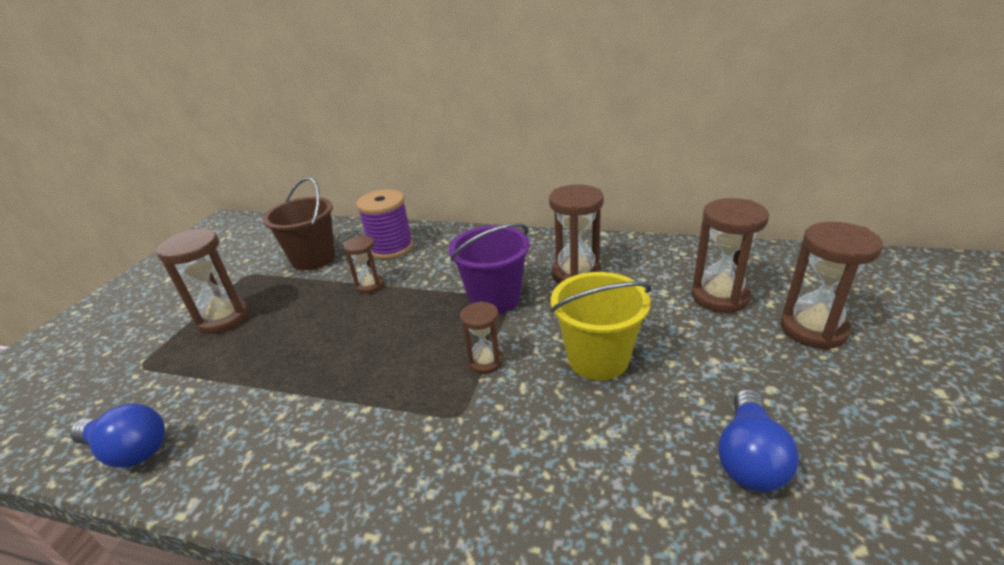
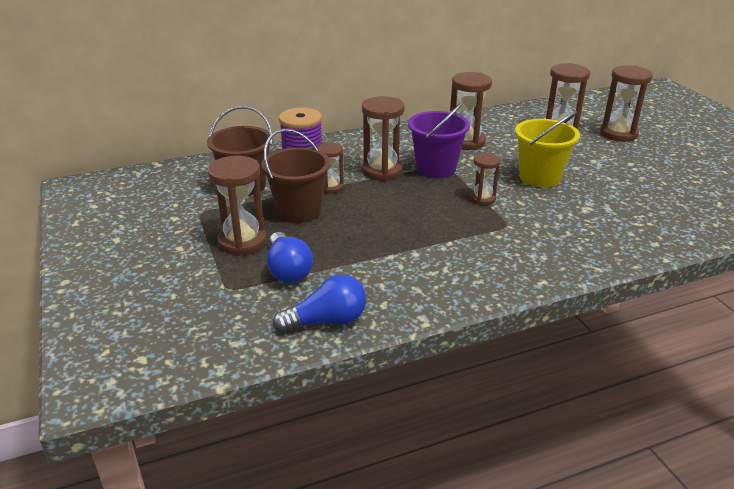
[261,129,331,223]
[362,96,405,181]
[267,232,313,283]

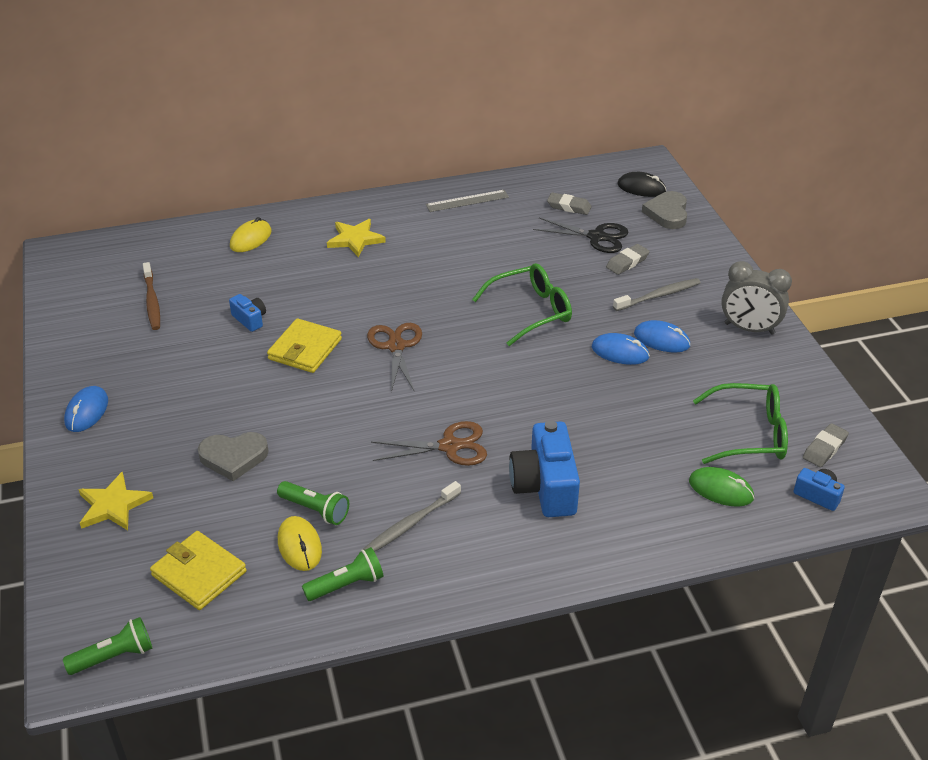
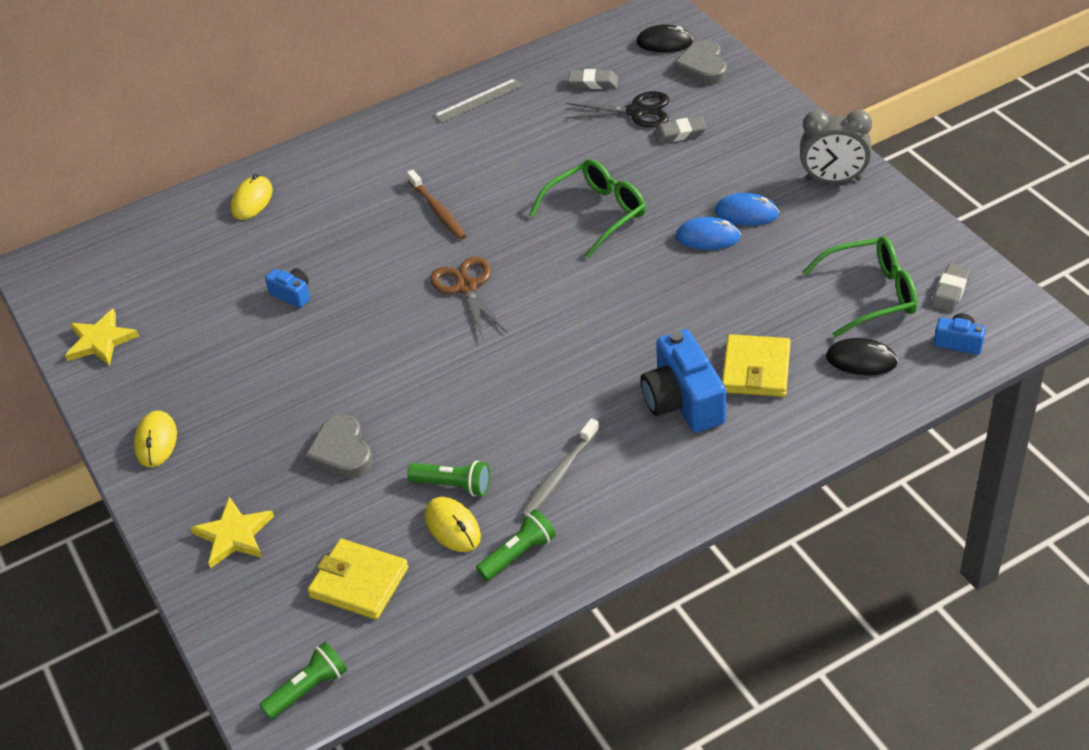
[371,421,487,466] (first image)
[613,278,701,311] (first image)
[407,170,467,240]
[722,334,791,397]
[65,308,139,366]
[134,411,177,467]
[826,338,898,375]
[305,414,373,478]
[653,117,707,143]

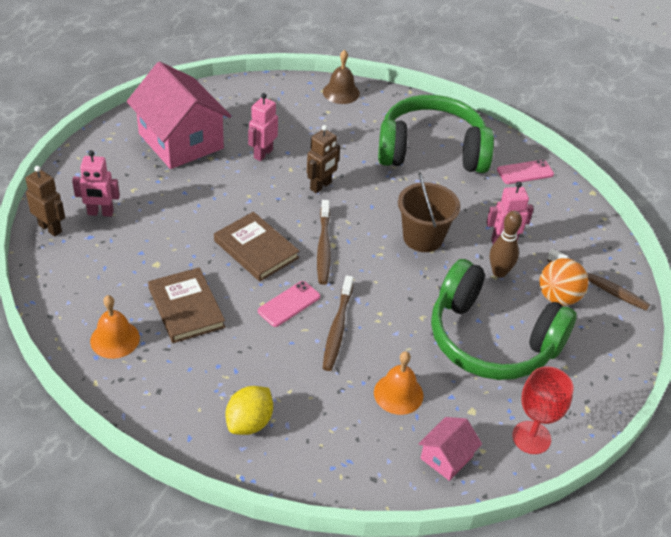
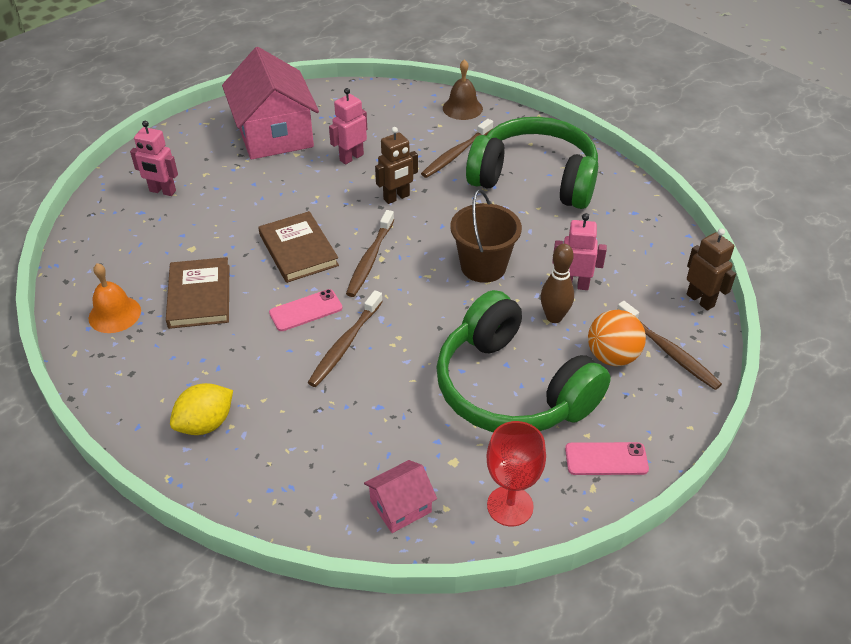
[374,351,424,415] (first image)
[421,119,493,178]
[687,228,736,311]
[565,442,649,475]

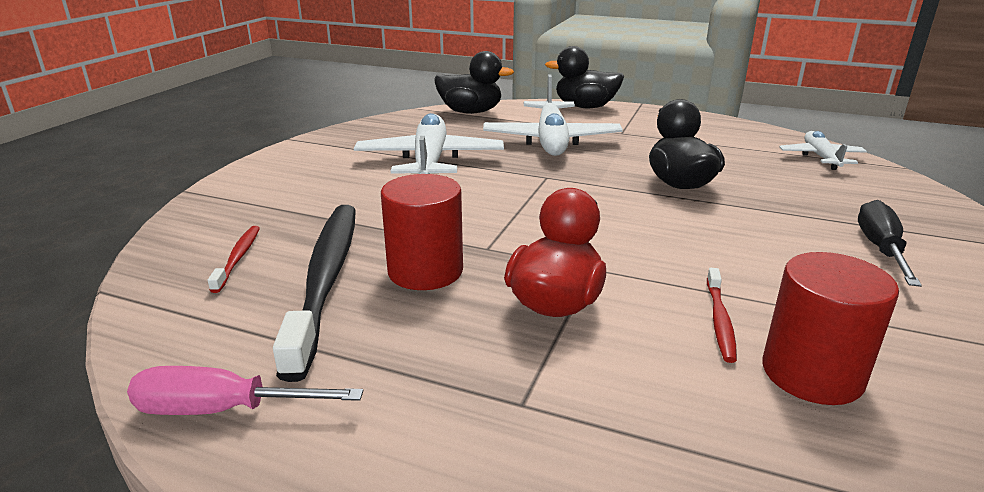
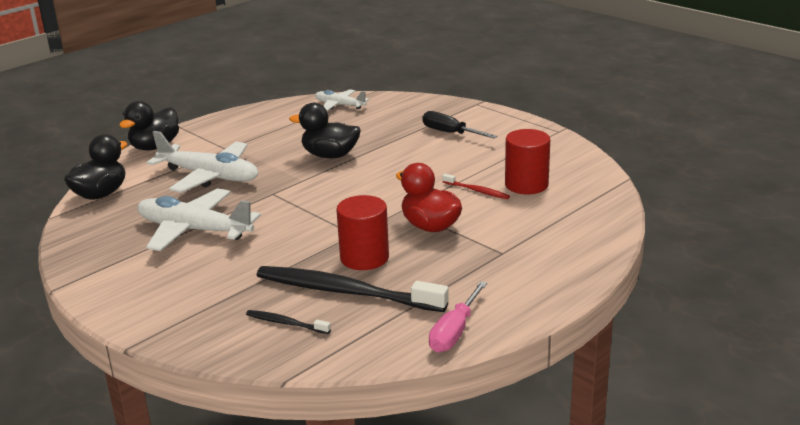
[246,310,331,334]

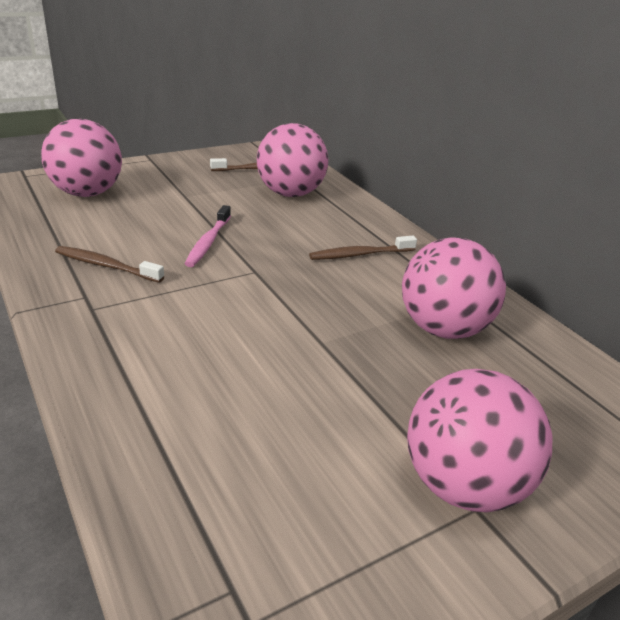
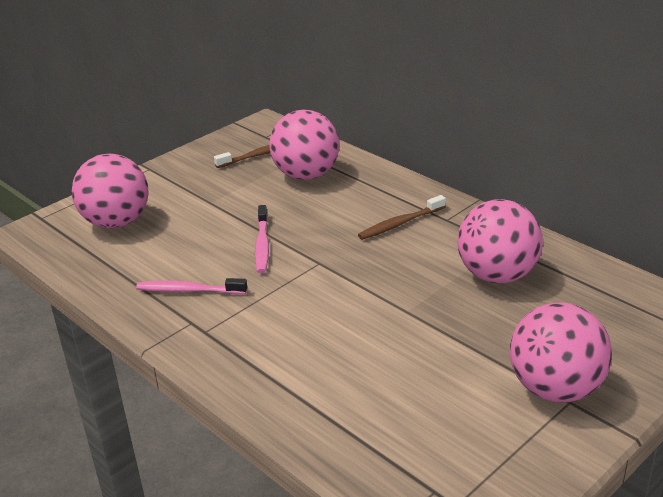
[136,278,247,294]

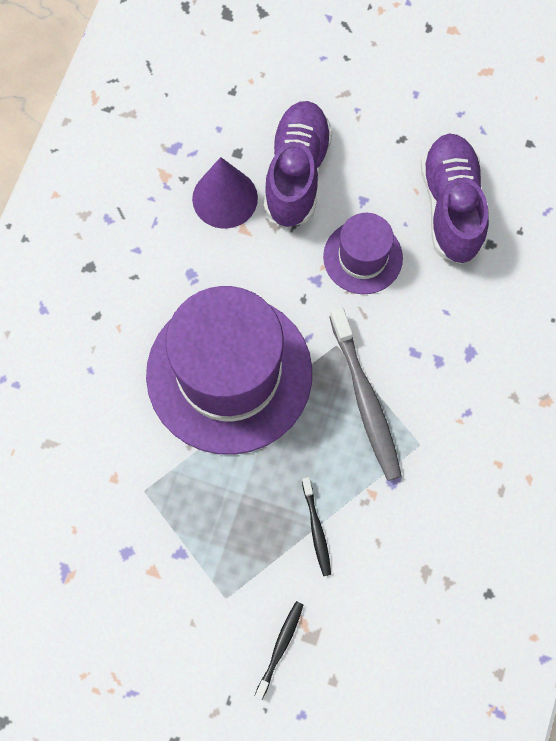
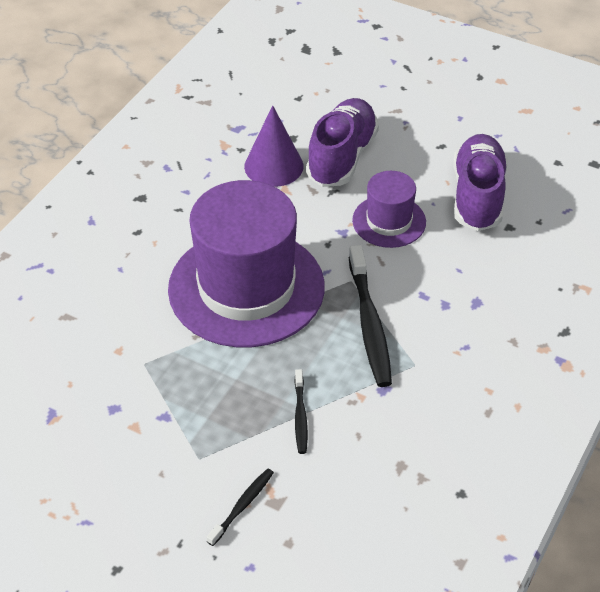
[349,245,392,387]

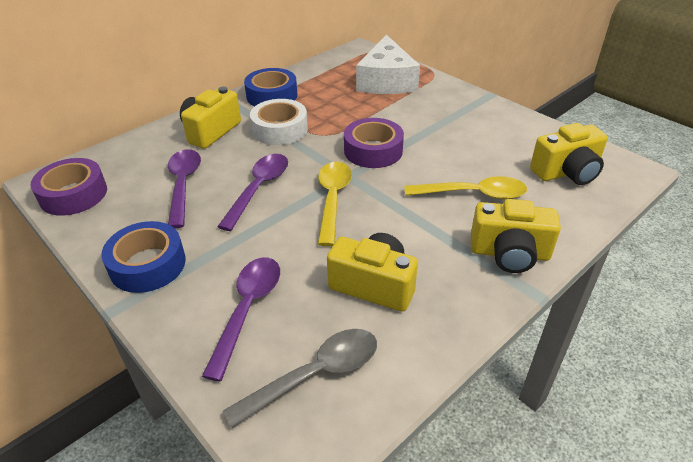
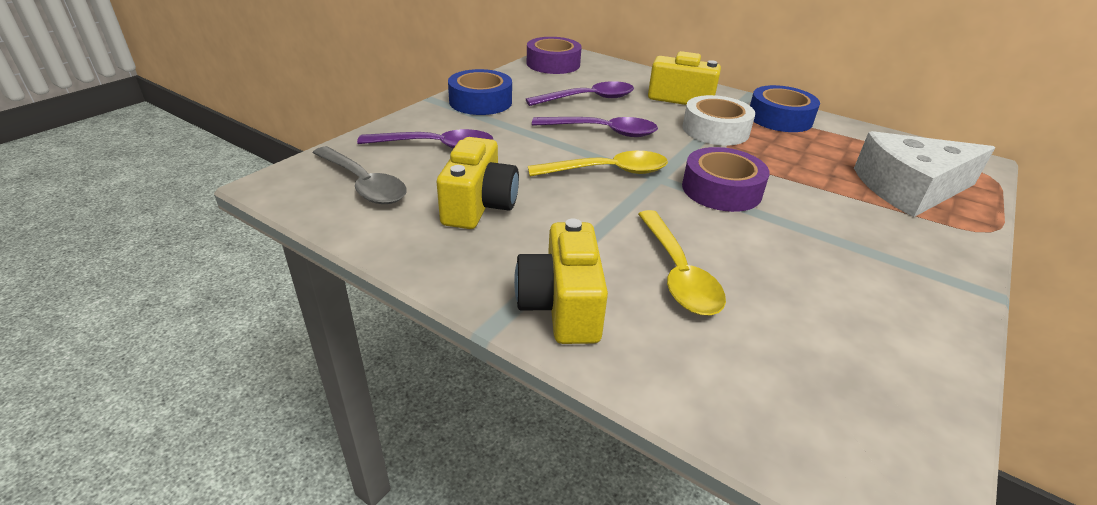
[530,123,608,185] (first image)

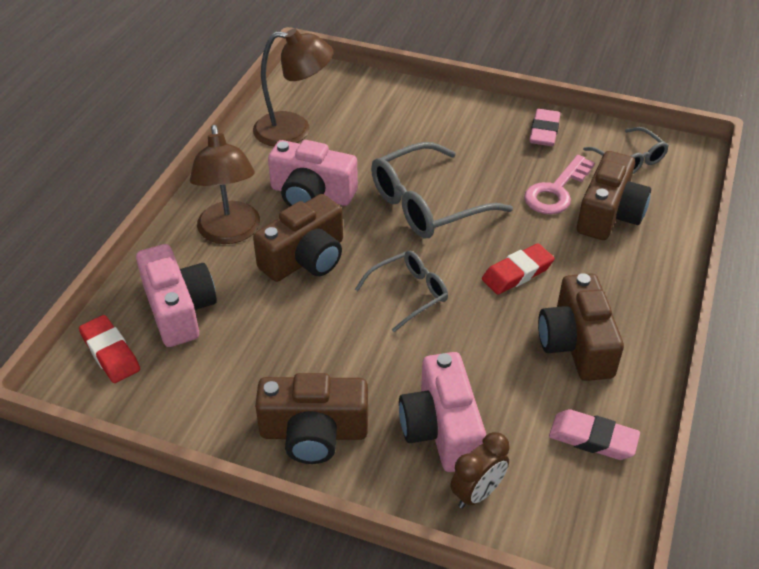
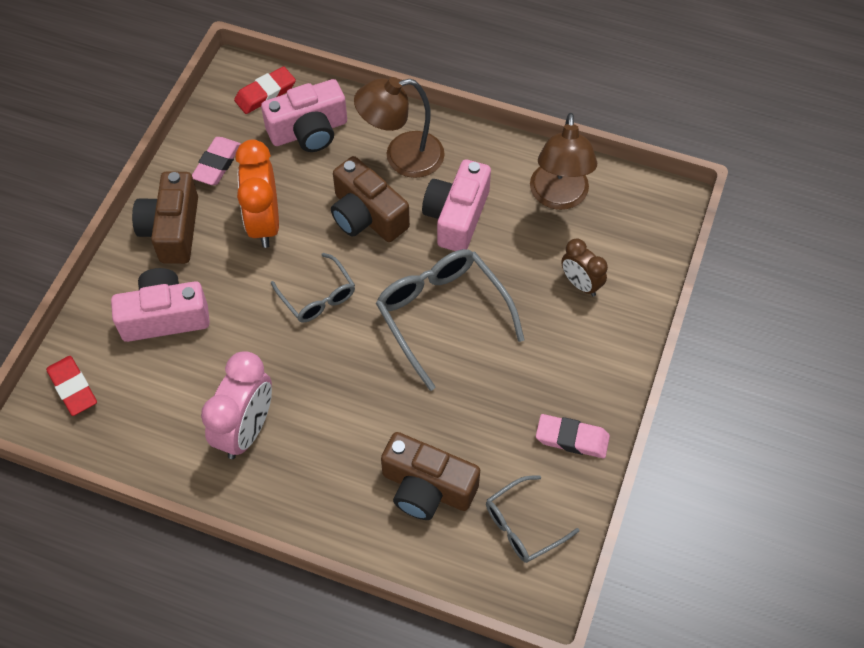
[524,155,595,214] (first image)
[235,140,279,248]
[561,239,608,296]
[46,356,97,416]
[192,137,241,185]
[201,351,272,459]

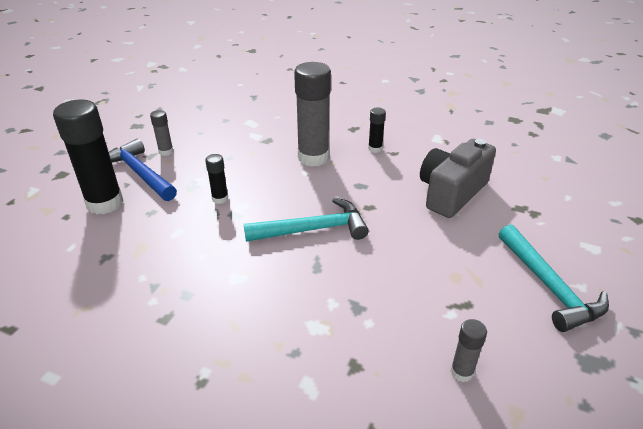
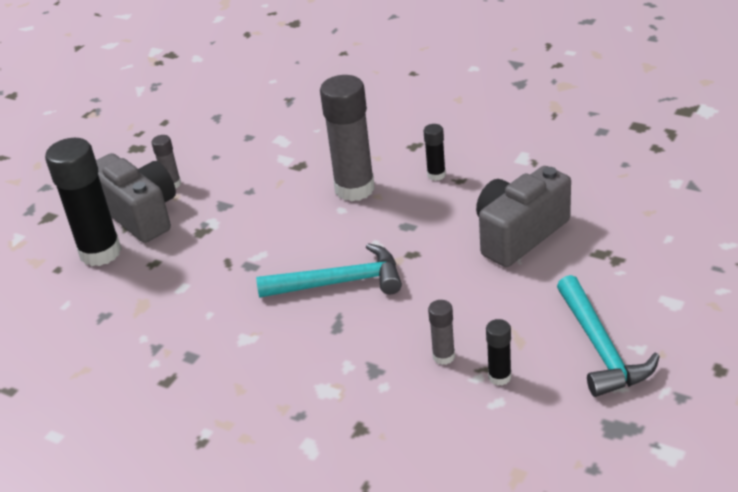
[486,319,511,385]
[428,300,455,365]
[96,153,176,243]

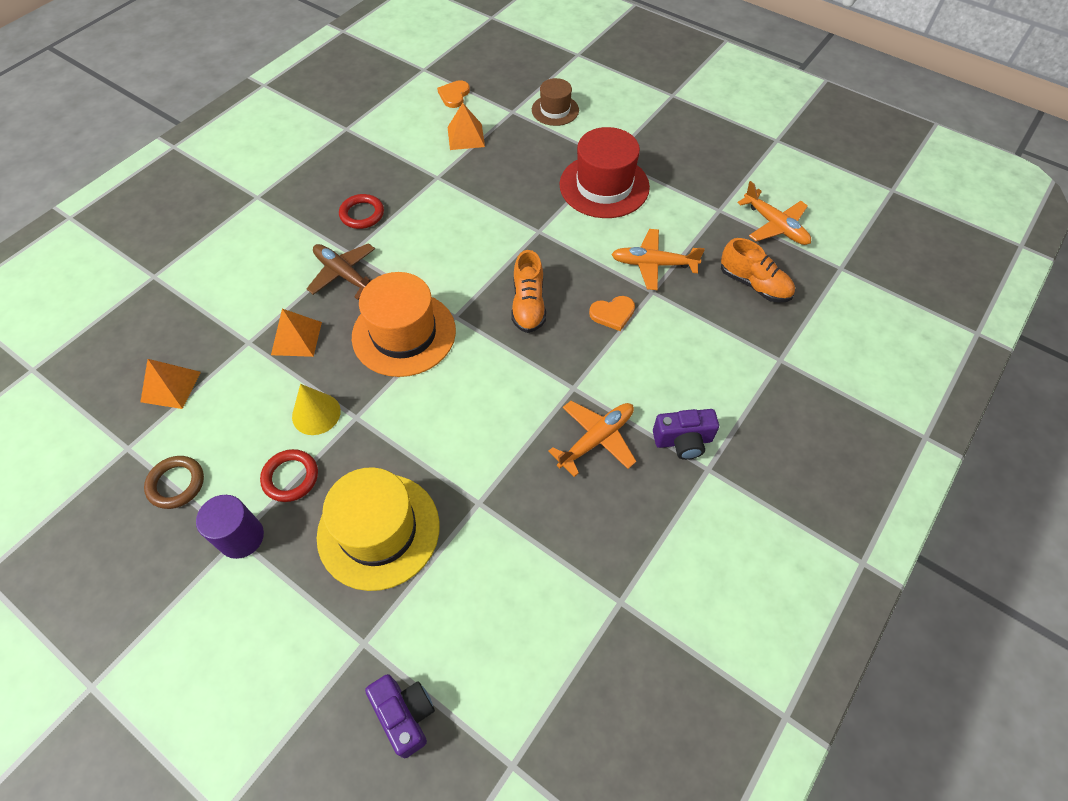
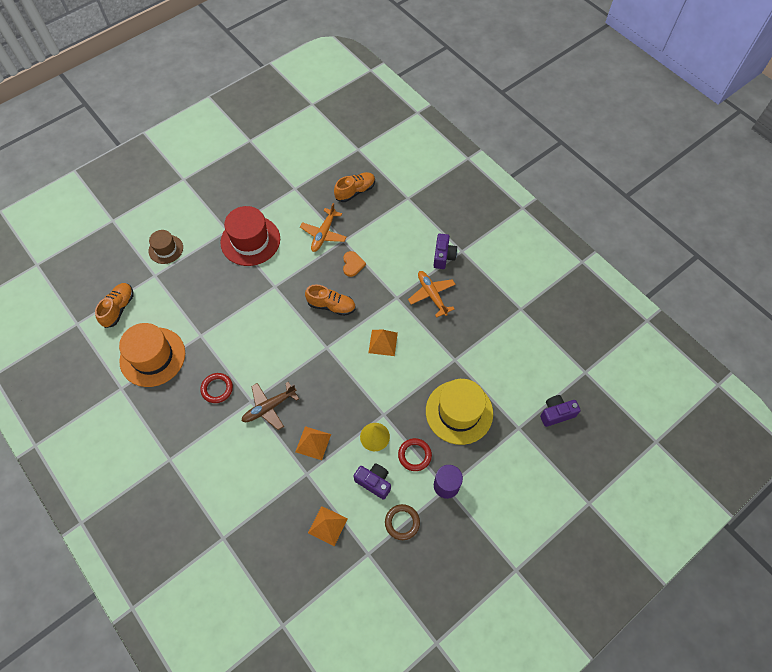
[737,181,811,245] (first image)
[354,463,391,500]
[119,323,185,387]
[368,330,398,356]
[95,283,134,328]

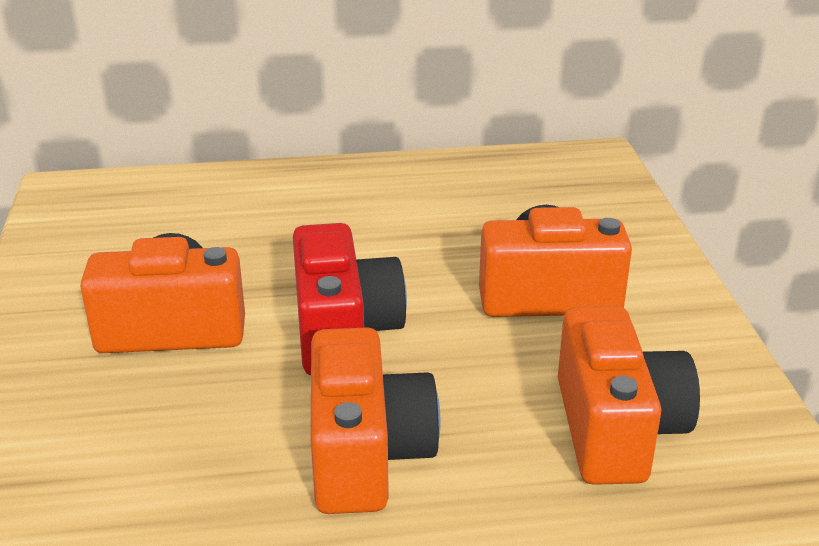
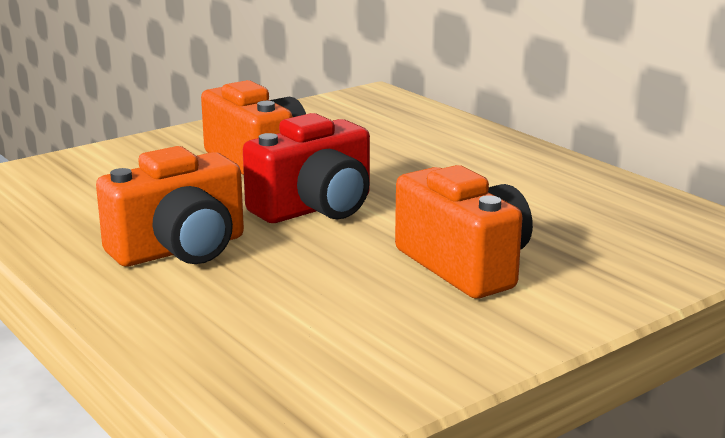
[558,306,700,485] (first image)

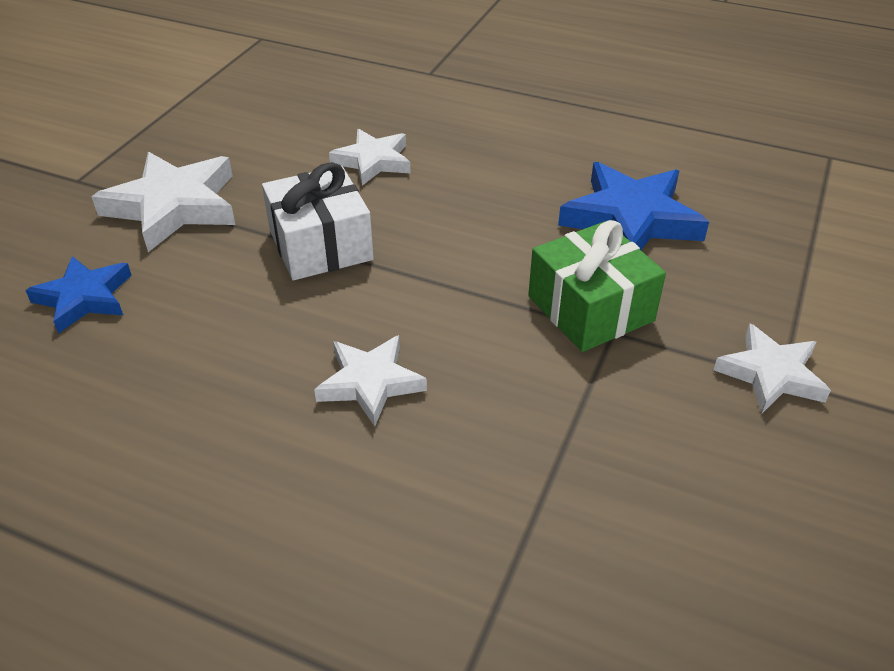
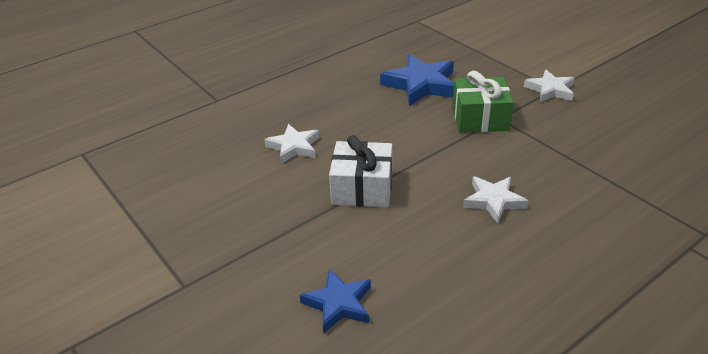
[91,152,235,252] (first image)

